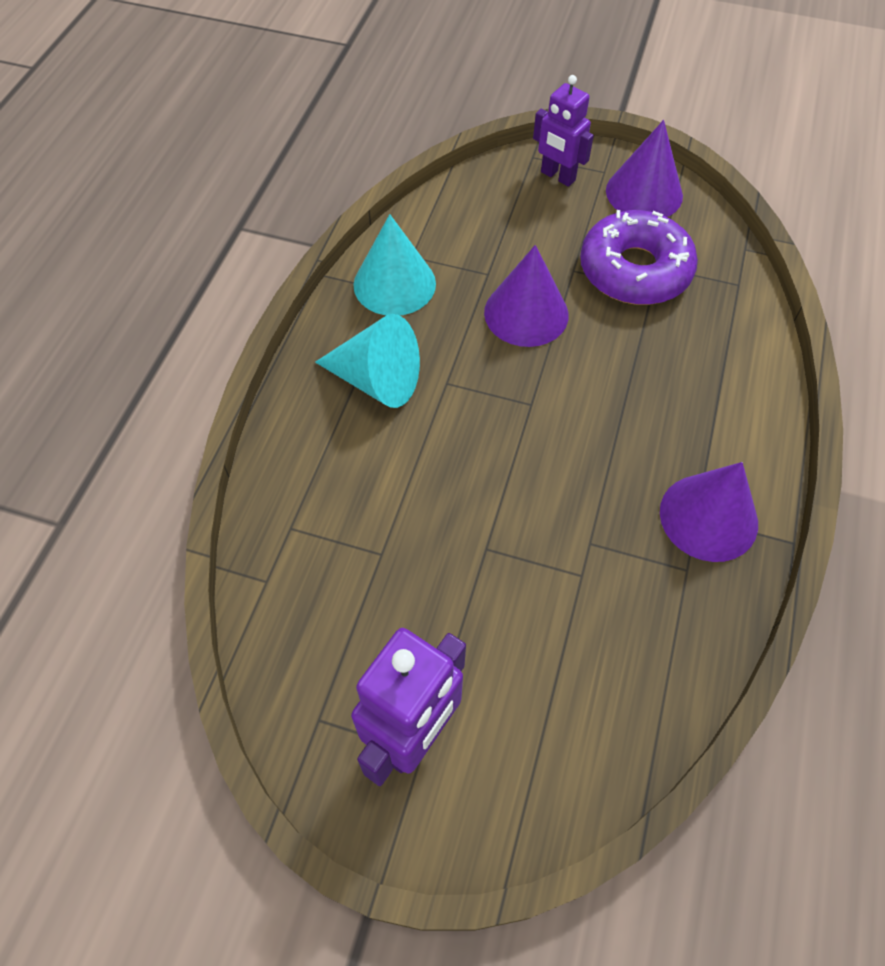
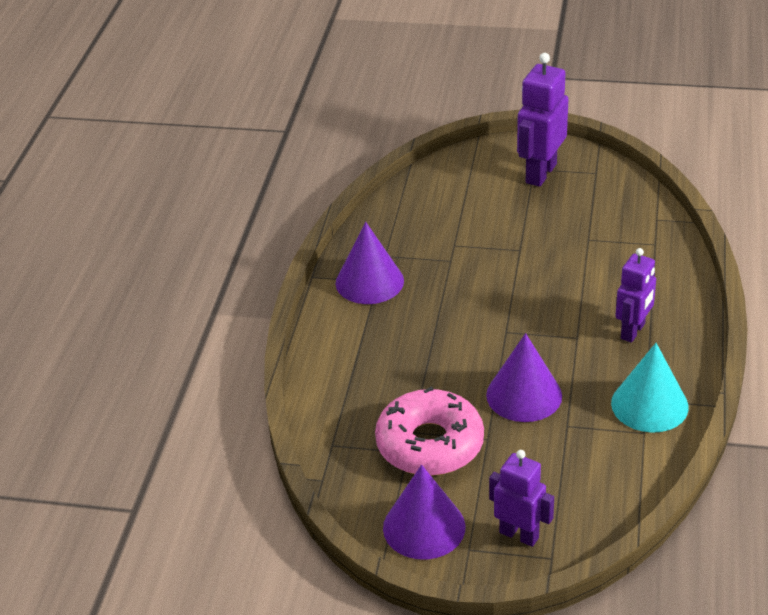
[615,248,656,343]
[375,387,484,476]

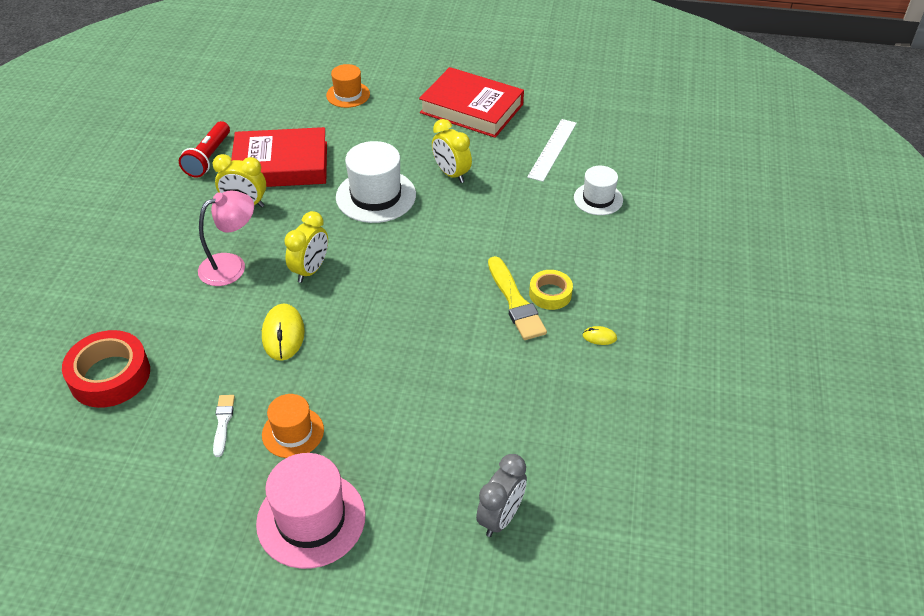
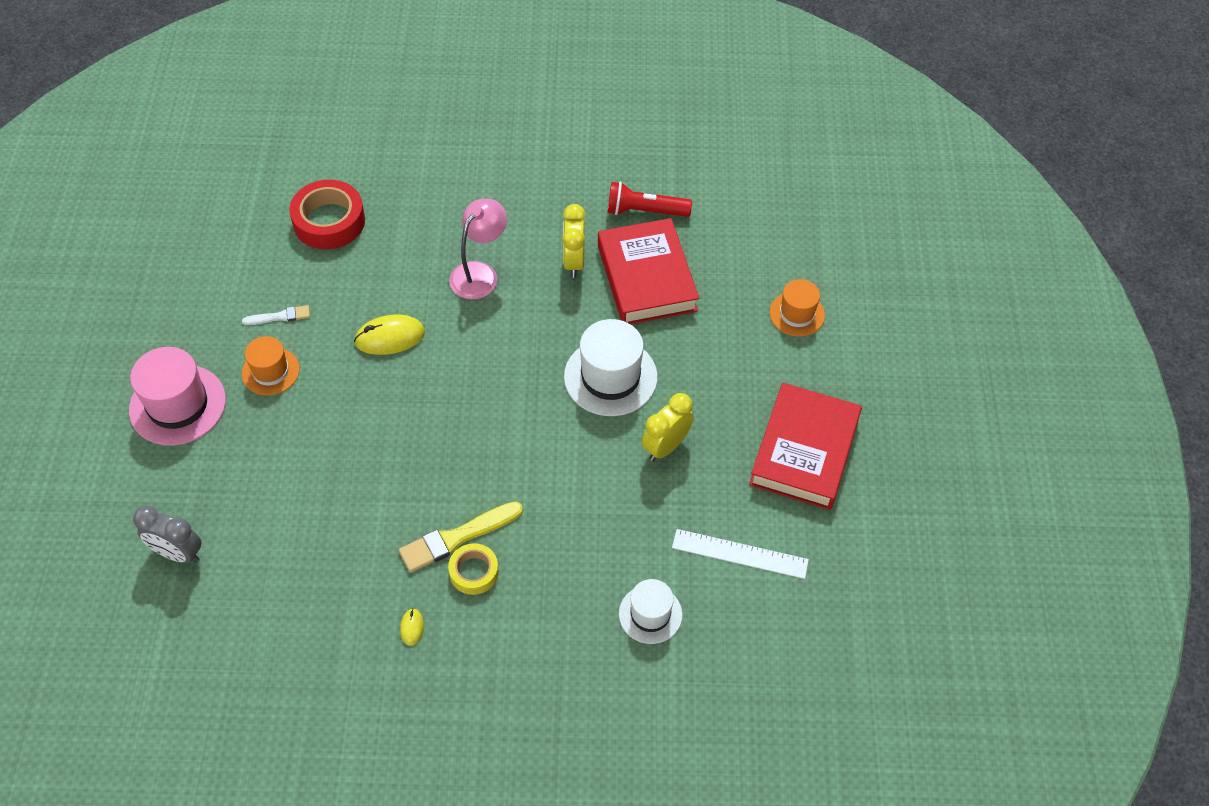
[284,211,328,283] (first image)
[449,198,507,300]

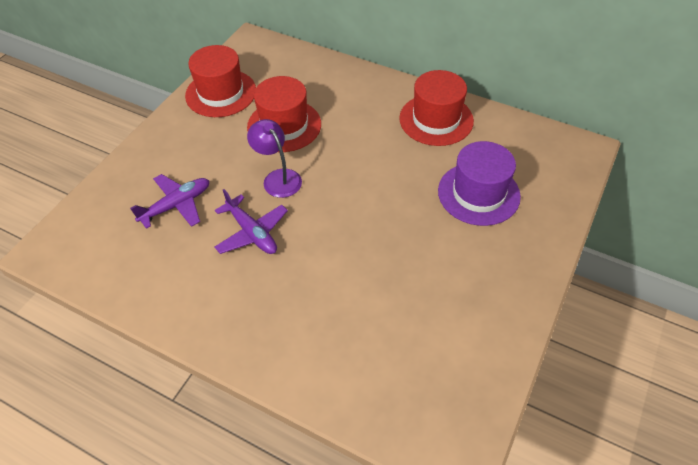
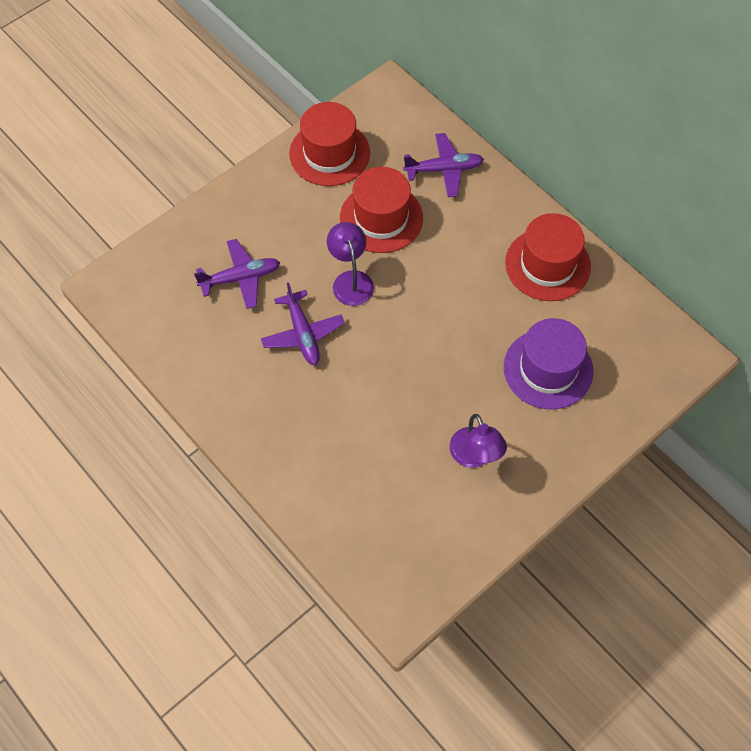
[403,133,484,197]
[449,414,507,468]

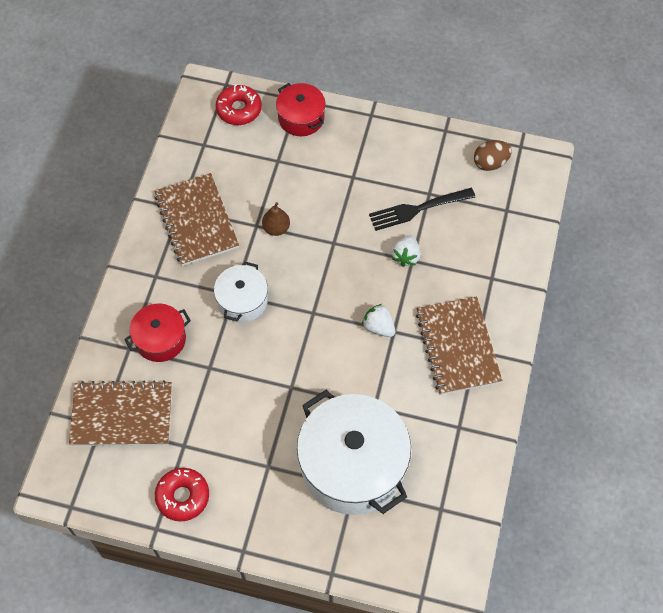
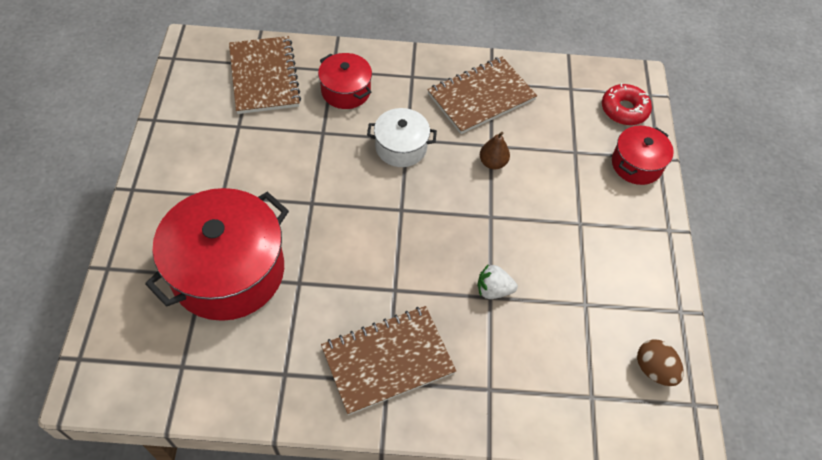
[155,468,209,521] (first image)
[362,304,395,337] (first image)
[369,188,476,231] (first image)
[145,188,289,321]

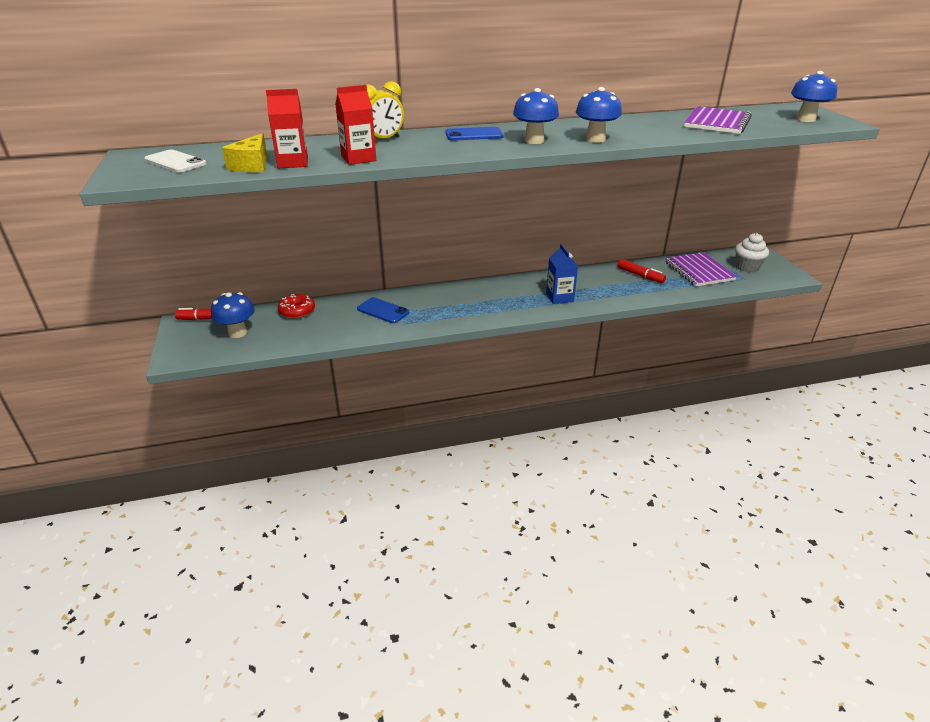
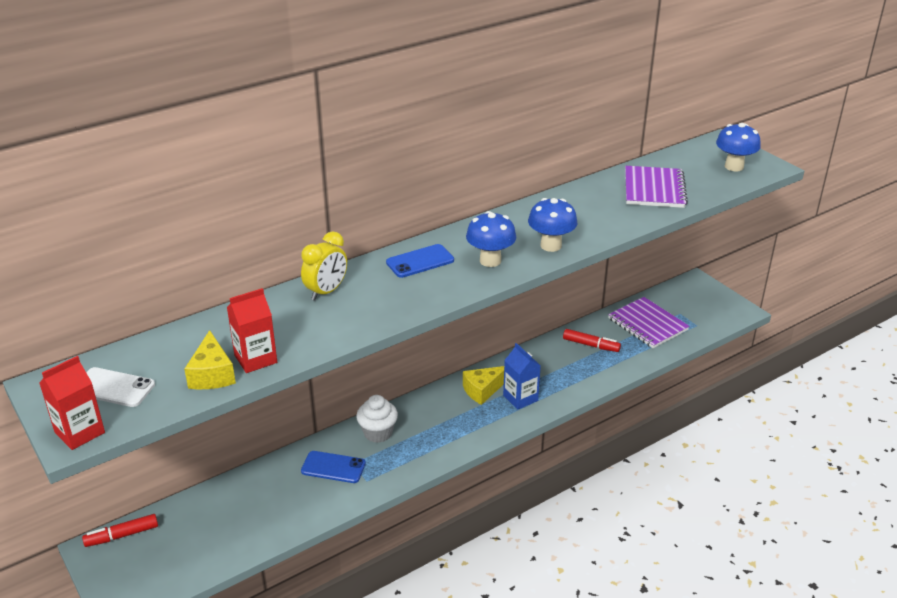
[211,292,255,338] (first image)
[278,294,315,319] (first image)
[463,366,504,405]
[39,356,105,450]
[356,395,398,443]

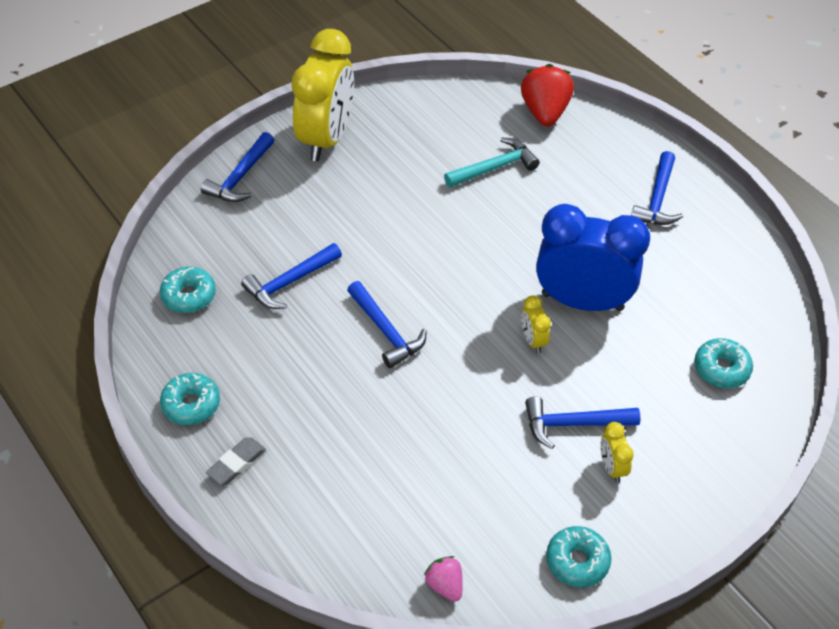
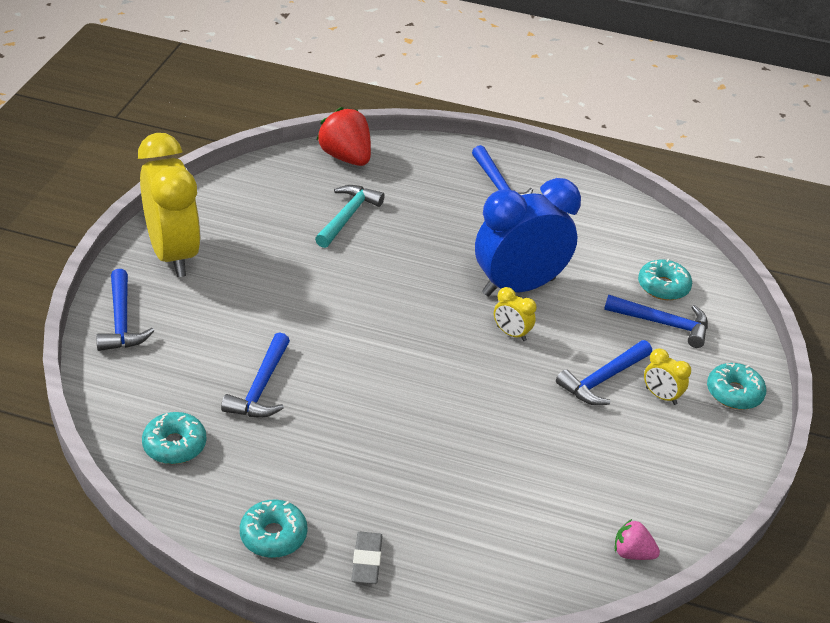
[604,295,708,348]
[707,363,766,410]

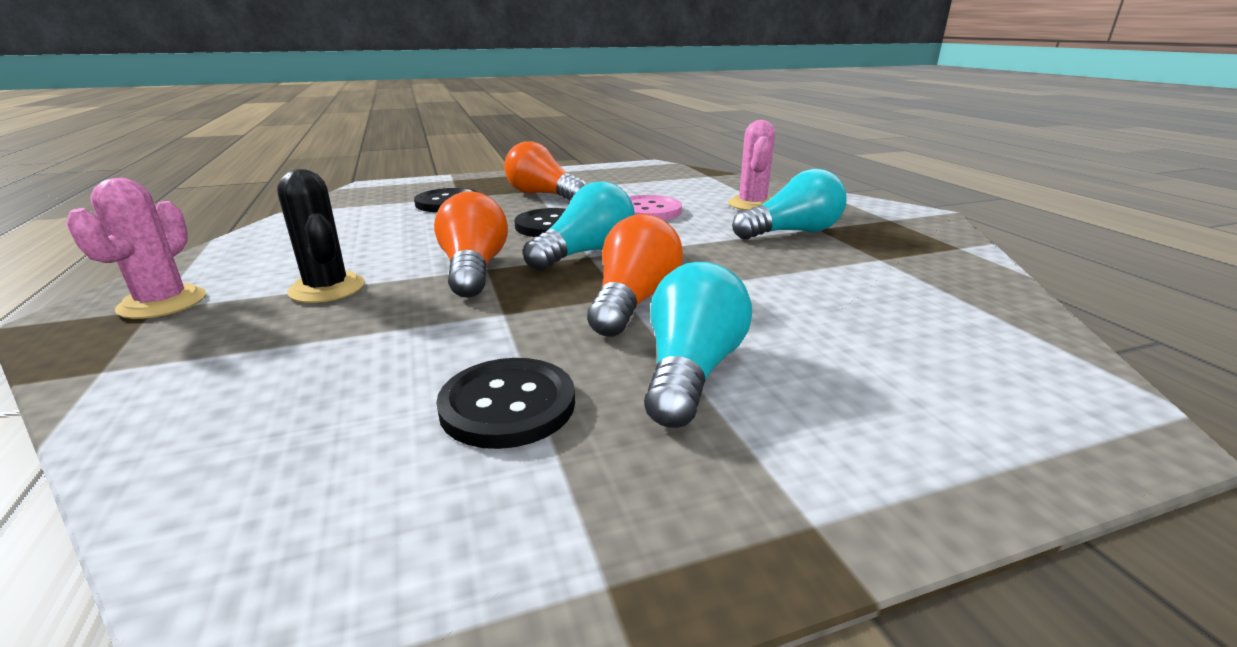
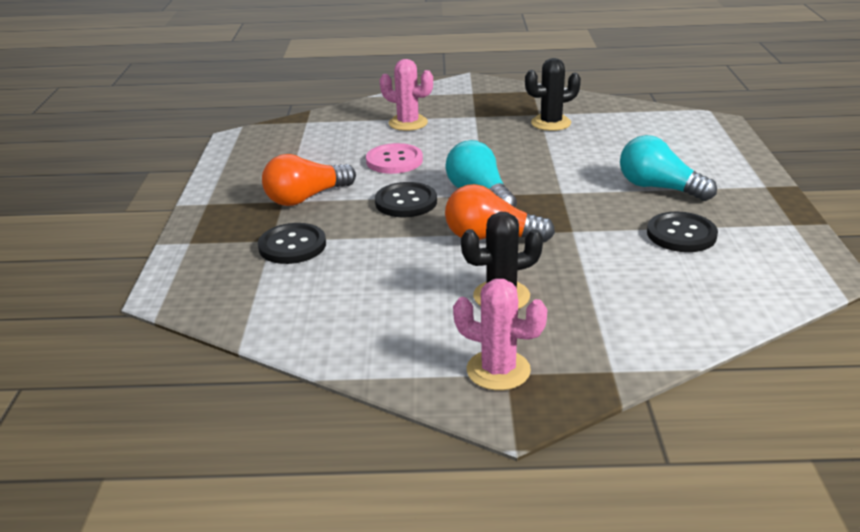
[587,214,683,337] (first image)
[732,169,847,240] (first image)
[525,58,581,131]

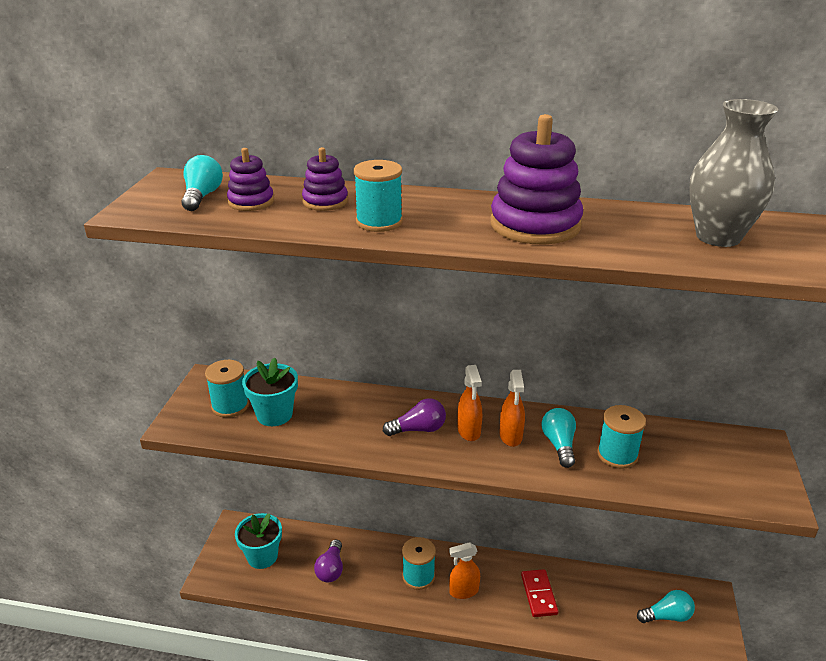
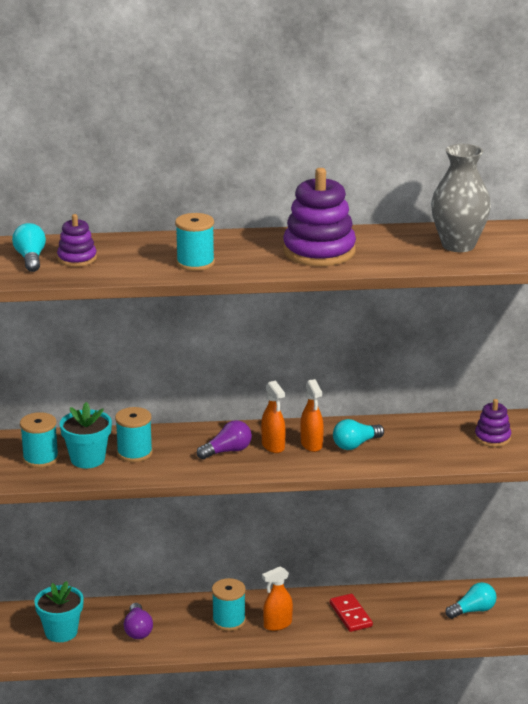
[475,399,511,447]
[115,407,153,462]
[333,419,384,450]

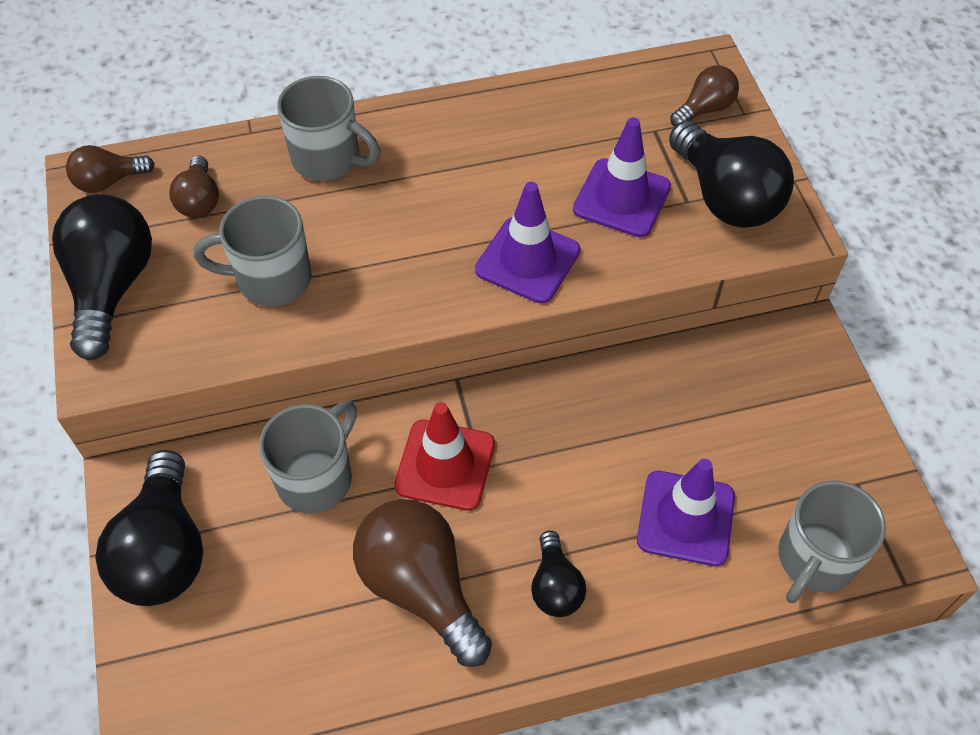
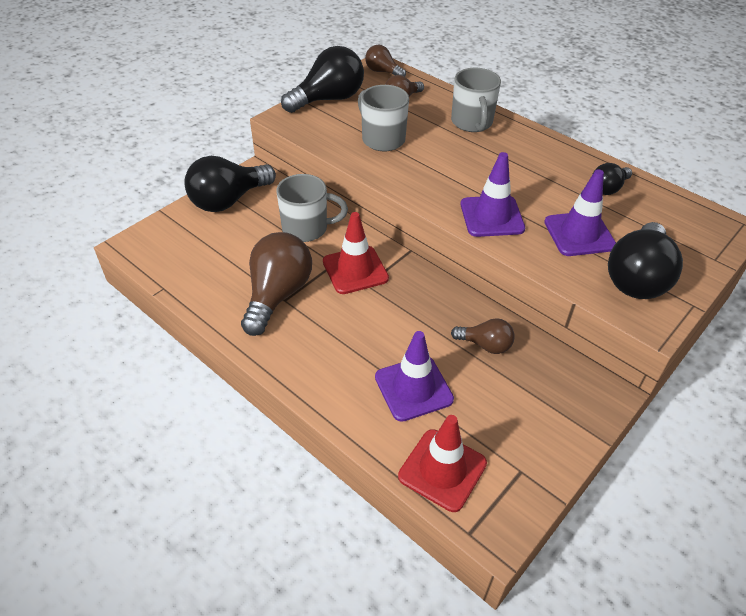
[592,163,632,195]
[451,318,515,354]
[398,415,487,512]

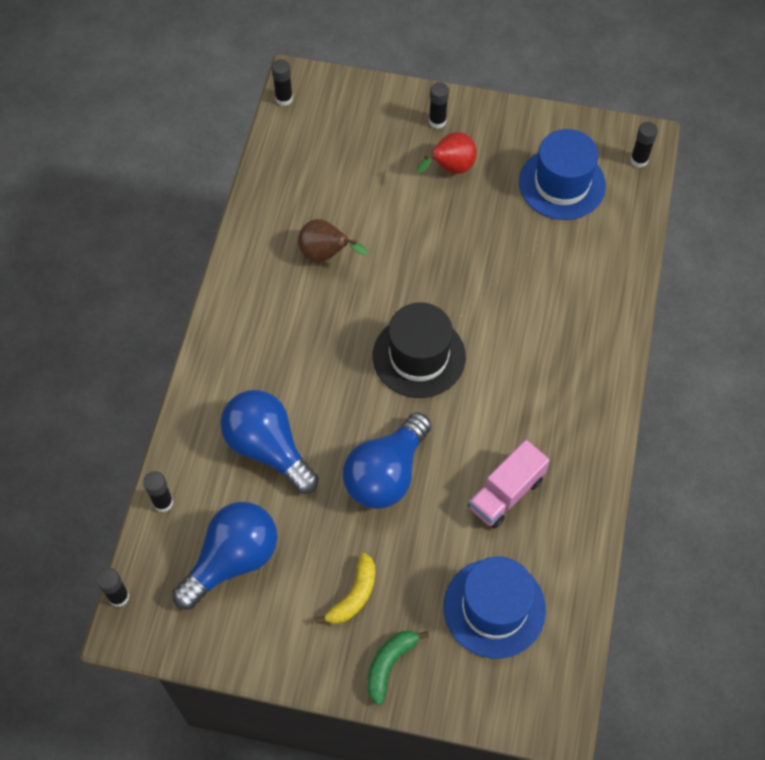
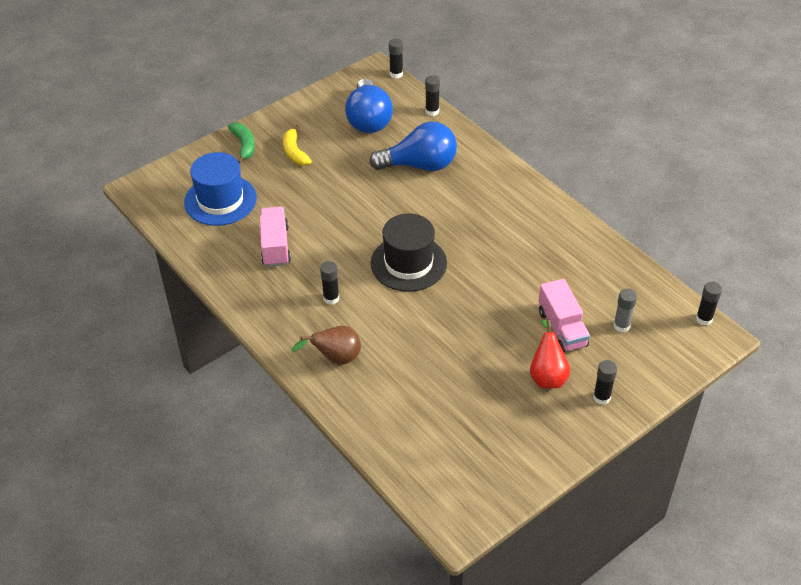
[343,412,431,509] (first image)
[519,129,606,220] (first image)
[539,279,590,352]
[614,289,637,333]
[291,326,361,365]
[320,261,339,304]

